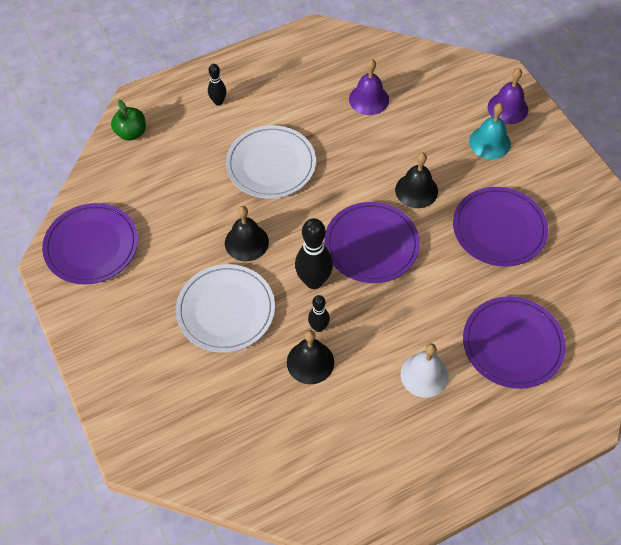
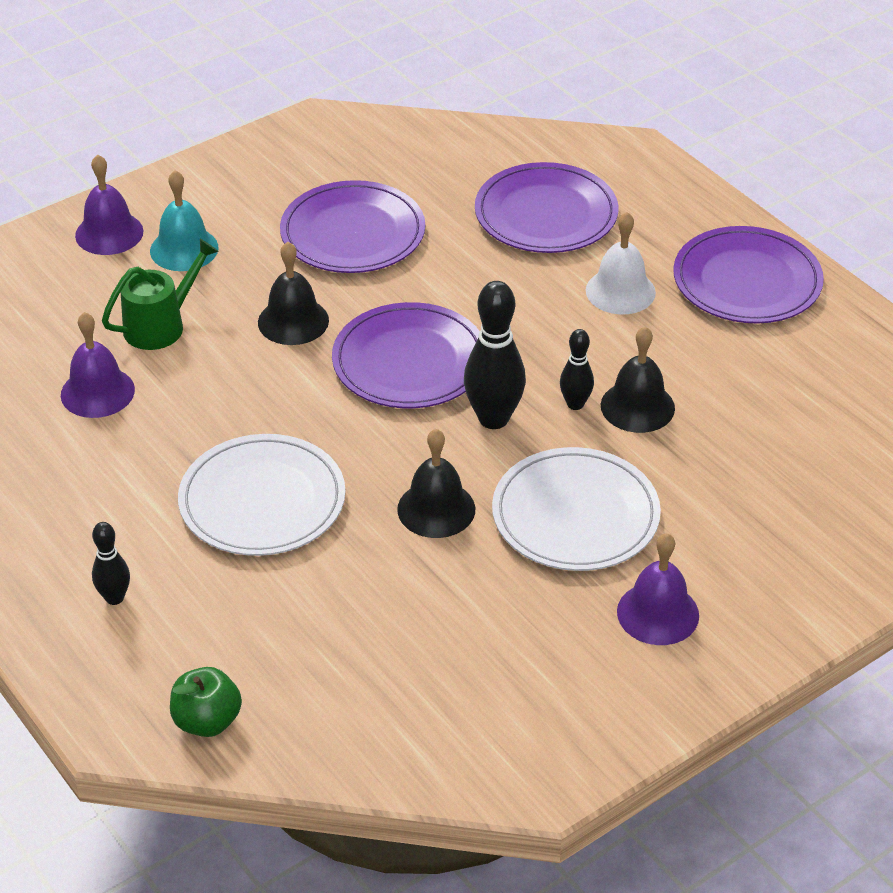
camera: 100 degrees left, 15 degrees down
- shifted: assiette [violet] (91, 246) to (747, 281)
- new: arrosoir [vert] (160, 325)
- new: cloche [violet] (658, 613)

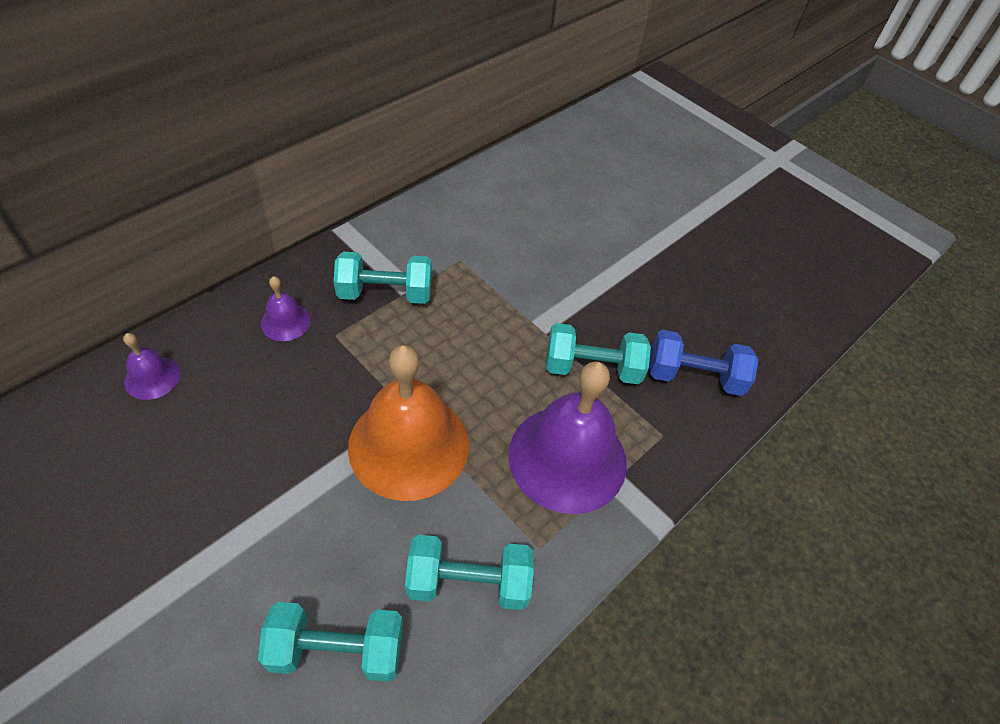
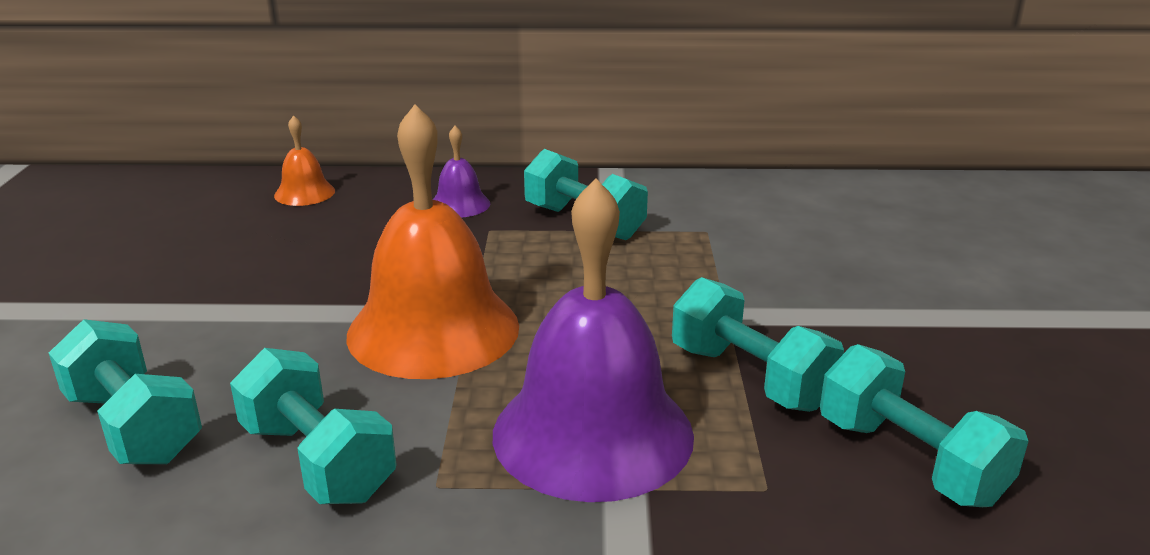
camera: 50 degrees right, 25 degrees down
- repainted: haltère [bleu] (694, 376) to haltère [turquoise] (909, 460)
- repainted: cloche [violet] (152, 377) to cloche [orange] (304, 193)

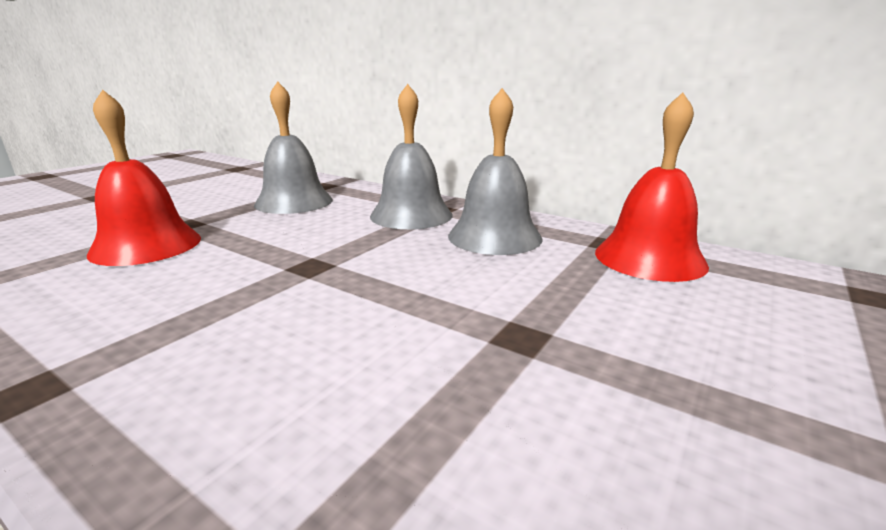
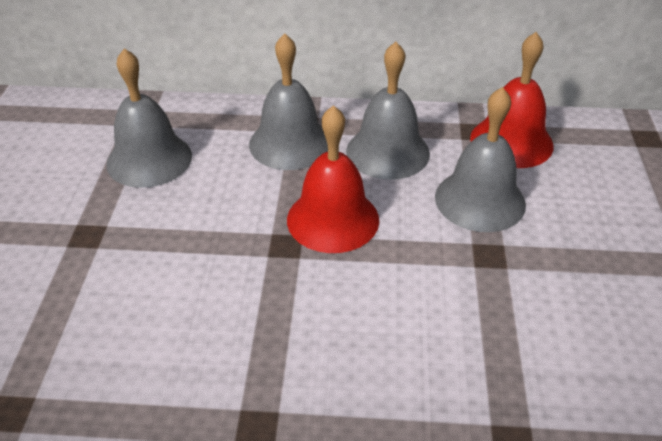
camera: 30 degrees left, 20 degrees up
- shifted: cloche [rouge] (146, 245) to (333, 219)
- new: cloche [gris] (480, 200)

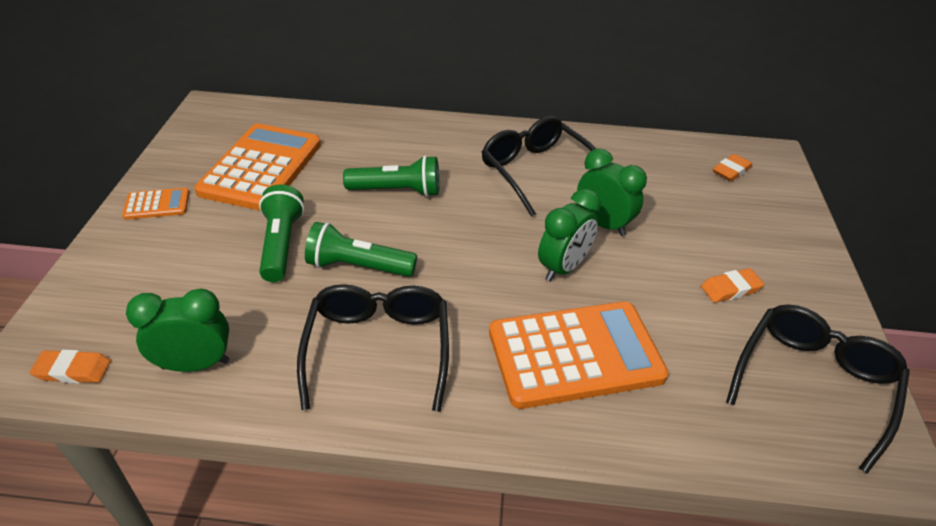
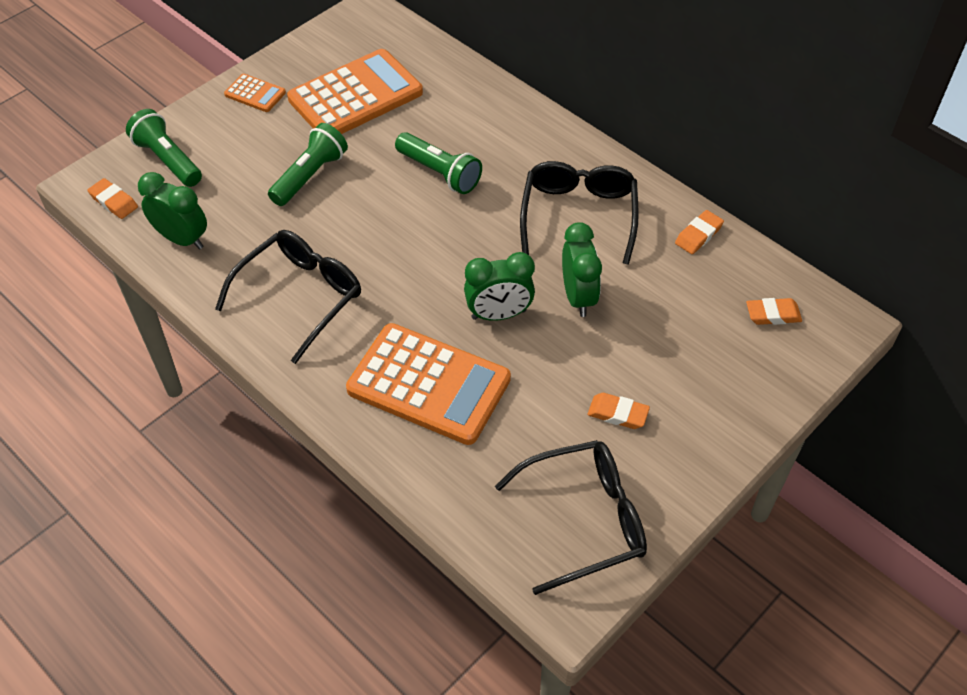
camera: 40 degrees right, 10 degrees up
- shifted: lampe de poche [vert] (358, 266) to (168, 160)
- new: gomme [orange] (698, 235)

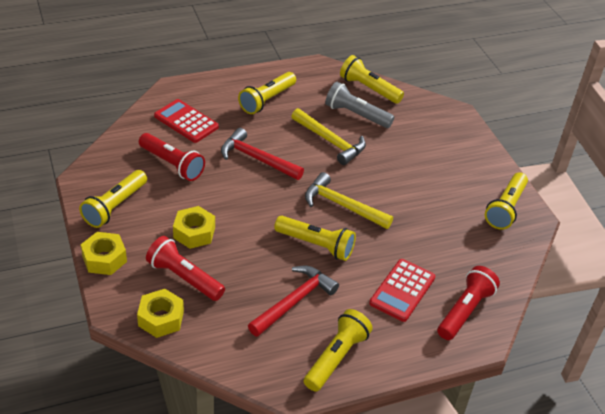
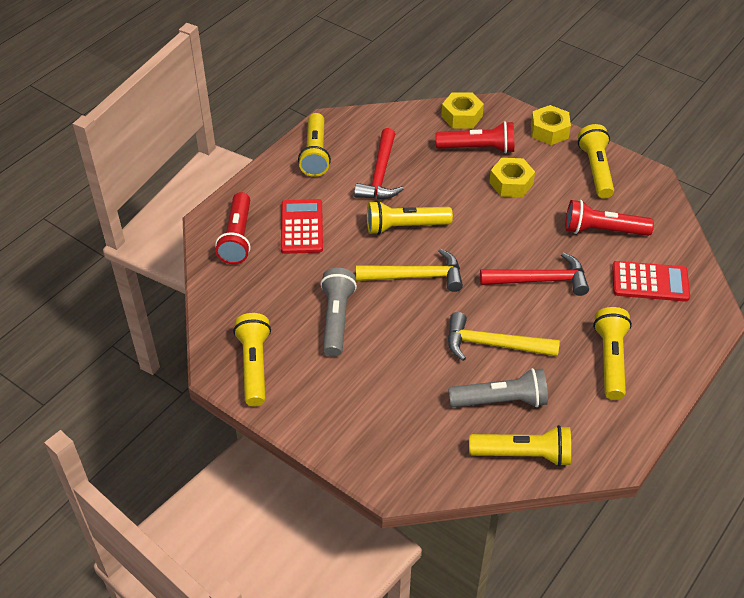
camera: 150 degrees right, 5 degrees up
- new: lampe de poche [gris] (336, 319)

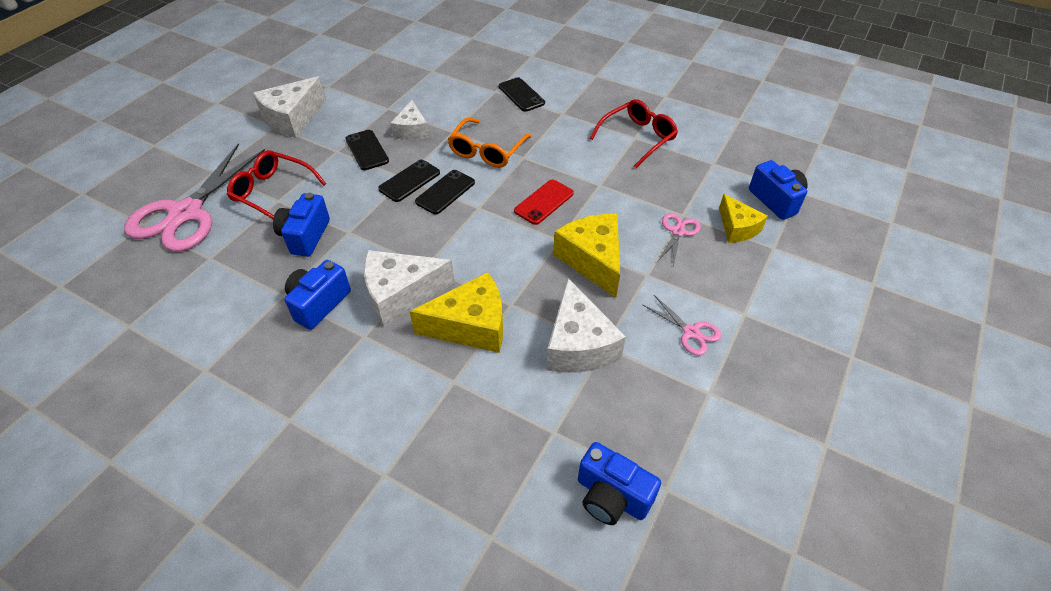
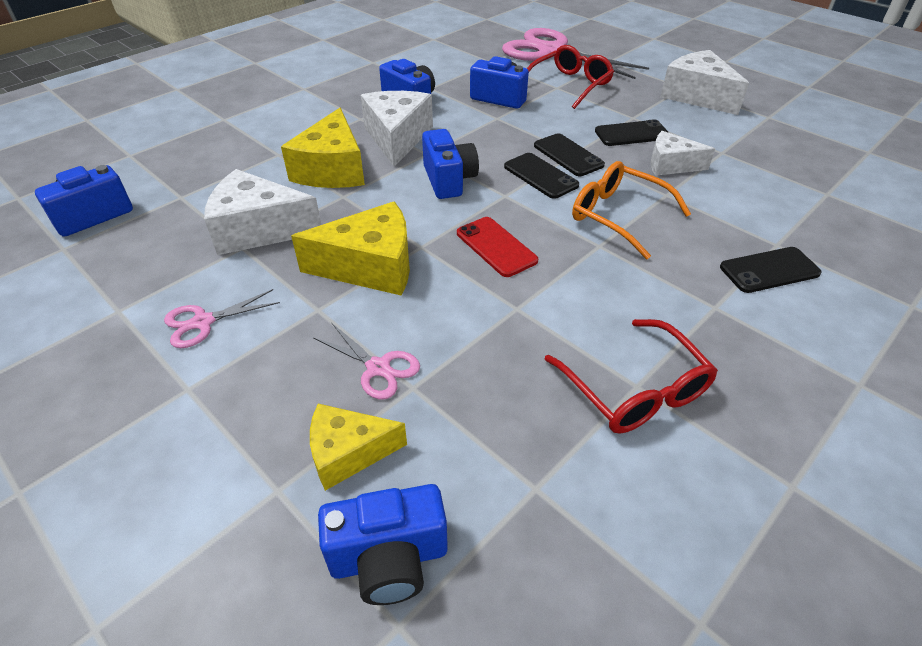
camera: 105 degrees right, 5 degrees down
- new: appareil photo [bleu] (449, 180)

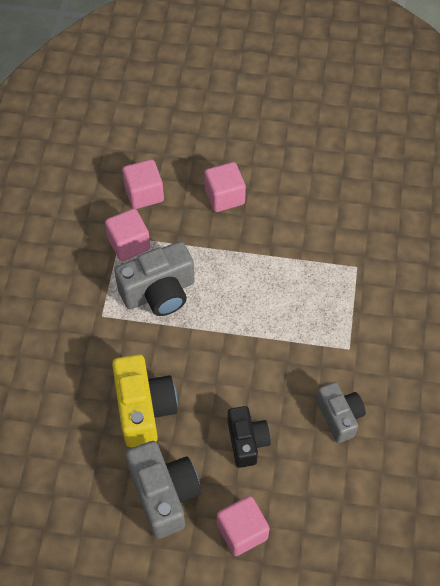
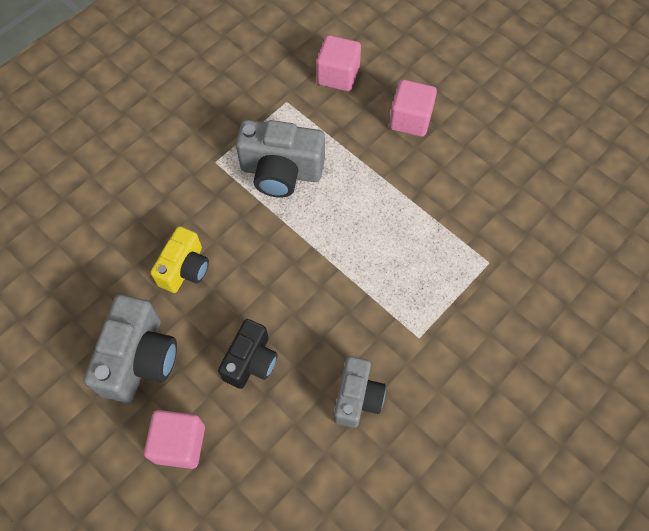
camera: 35 degrees right, 5 degrees up
- gone: cube [rose] (129, 244)
- scaled: appareil photo [jaune] (144, 408) = (185, 269) x0.65

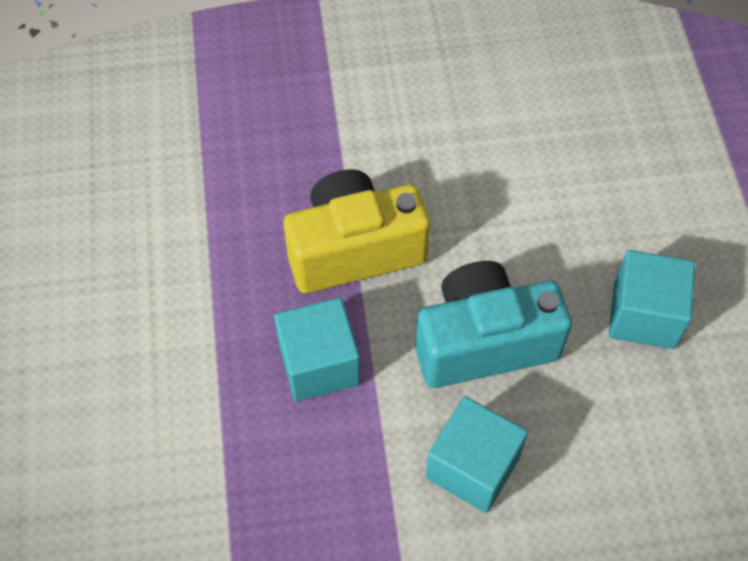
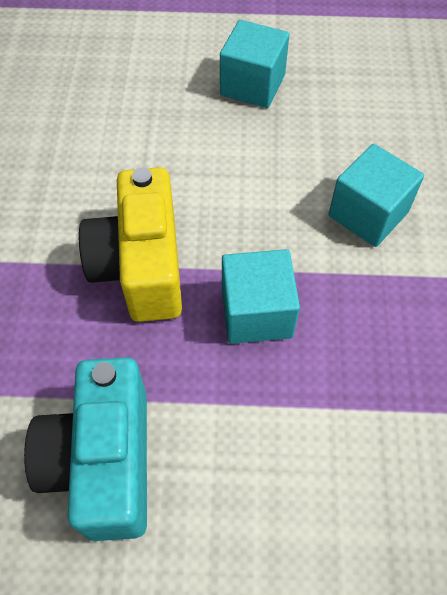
camera: 80 degrees left, 0 degrees up
- shifted: appareil photo [turquoise] (483, 342) to (104, 461)

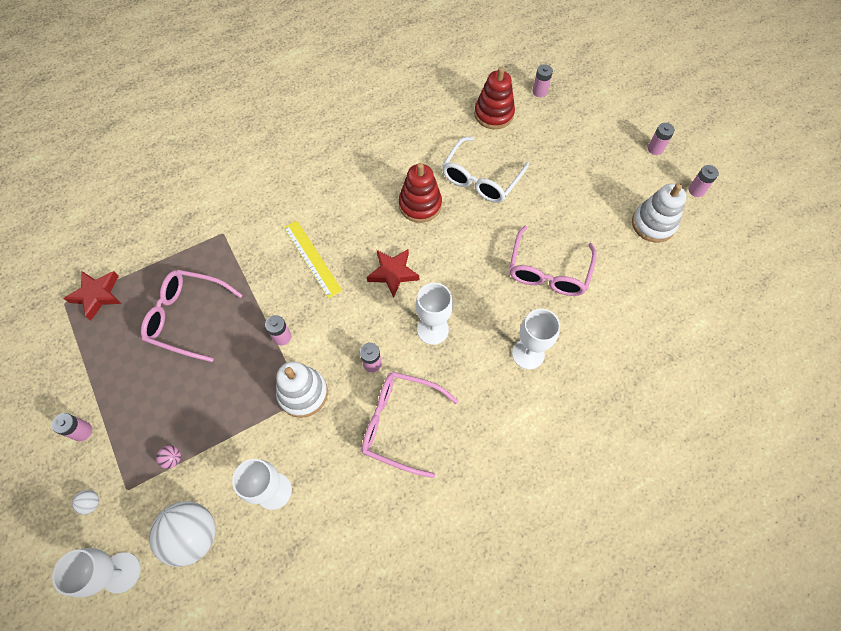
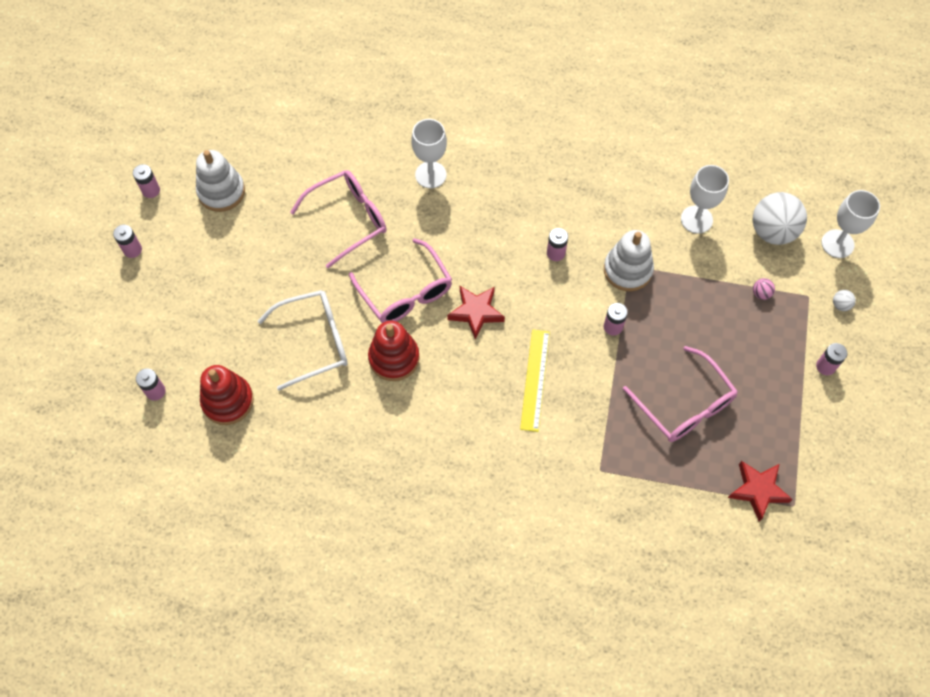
camera: 140 degrees left, 0 degrees up
- gone: verre à pied [blanc] (432, 330)
- shifted: lunettes [rose] (401, 423) to (405, 291)

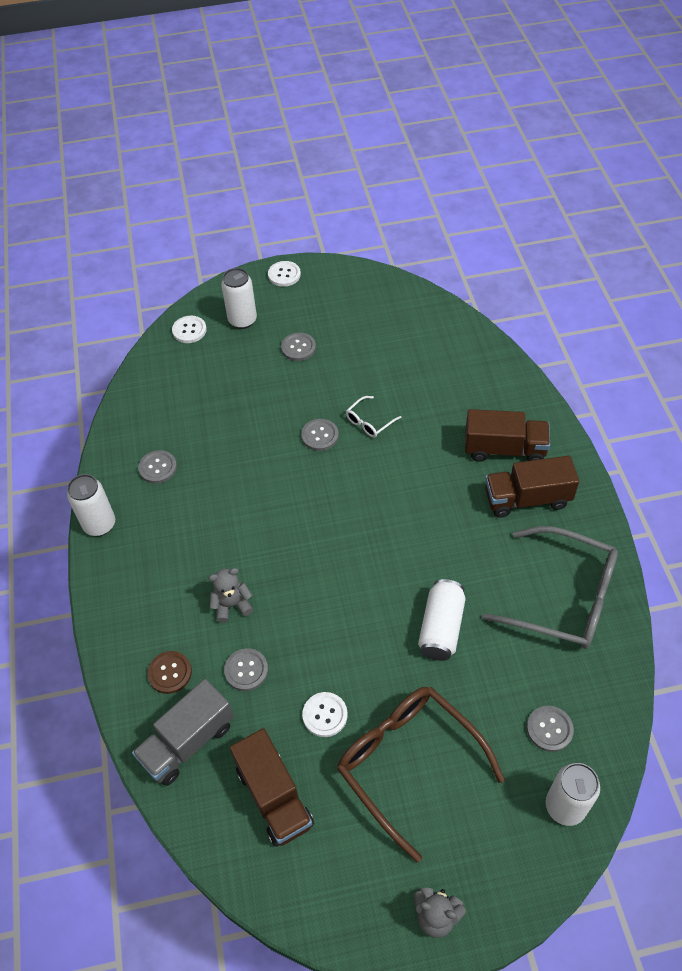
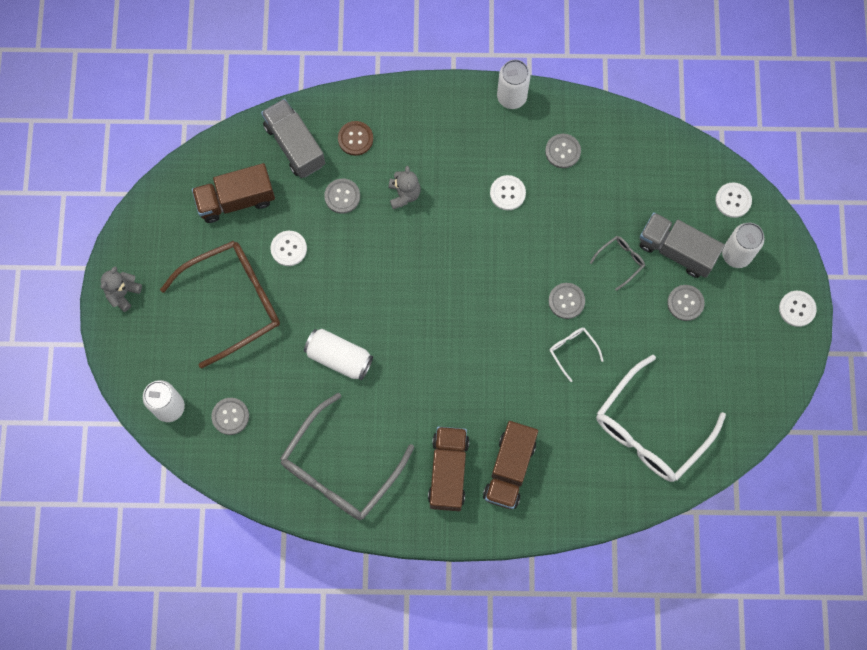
camera: 100 degrees right, 20 degrees up
- new: bouton [blanc] (507, 193)
- new: camion [gris] (676, 250)
- new: lunettes [gris] (620, 261)
- new: lunettes [blanc] (651, 429)

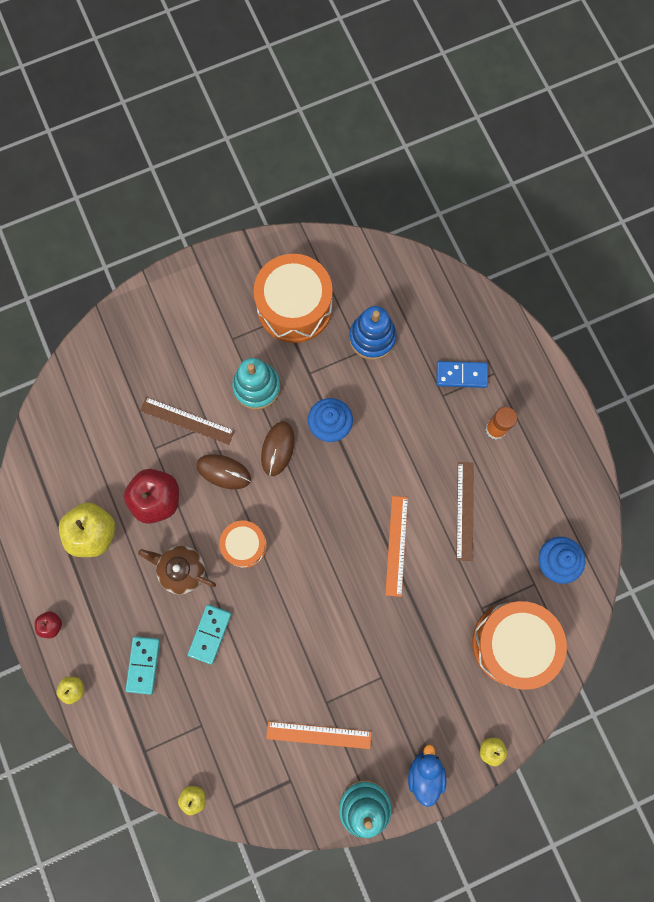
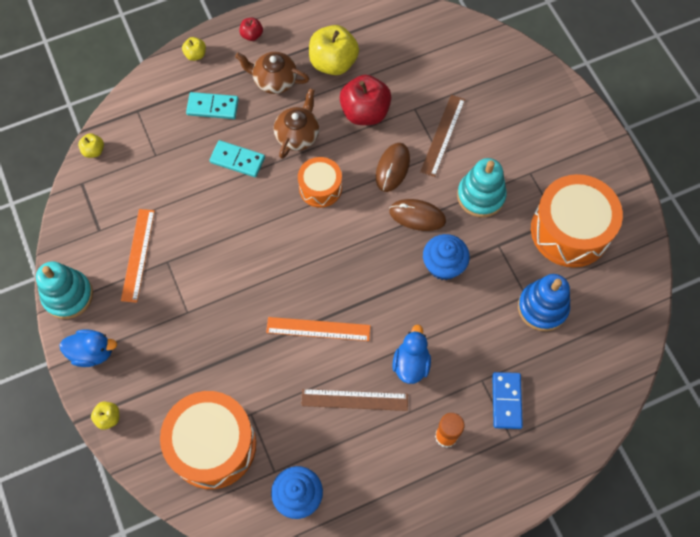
camera: 90 degrees right, 10 degrees down
- new: théière [marron] (274, 80)
- new: canard [bleu] (411, 364)

